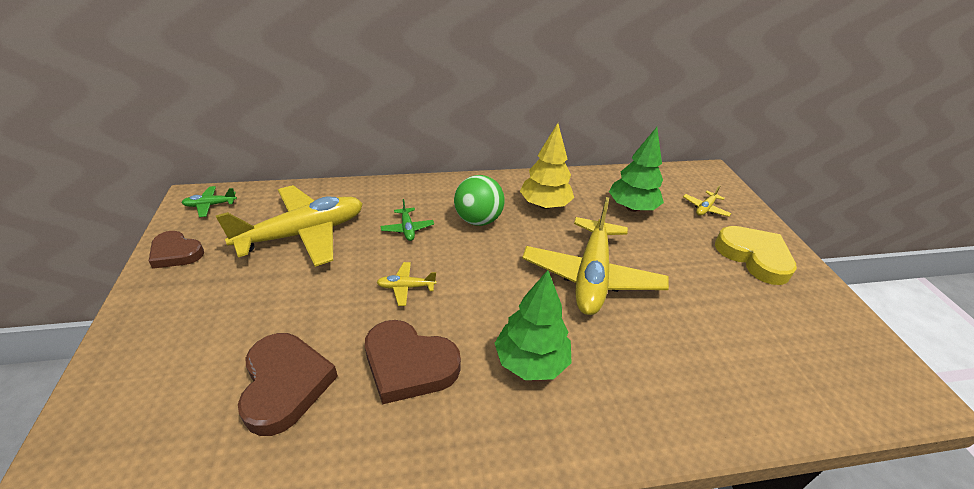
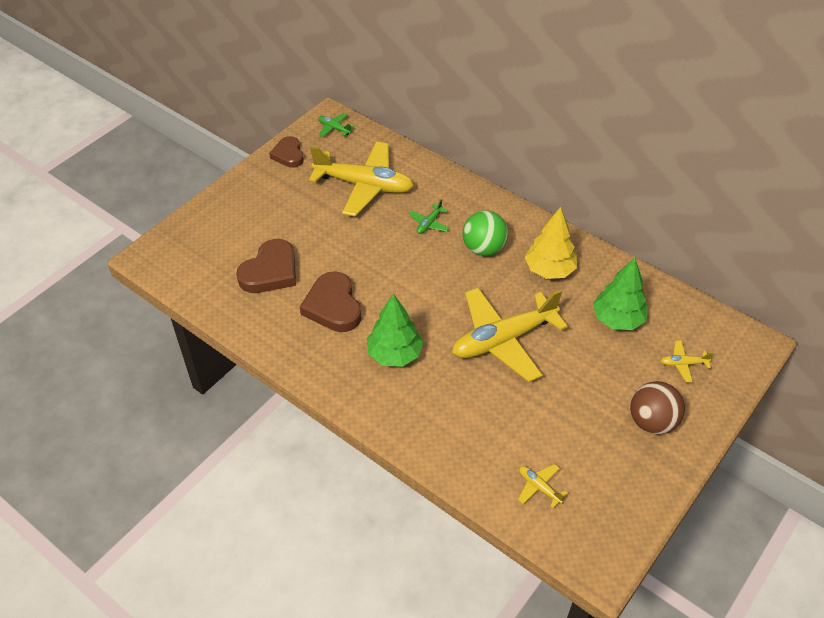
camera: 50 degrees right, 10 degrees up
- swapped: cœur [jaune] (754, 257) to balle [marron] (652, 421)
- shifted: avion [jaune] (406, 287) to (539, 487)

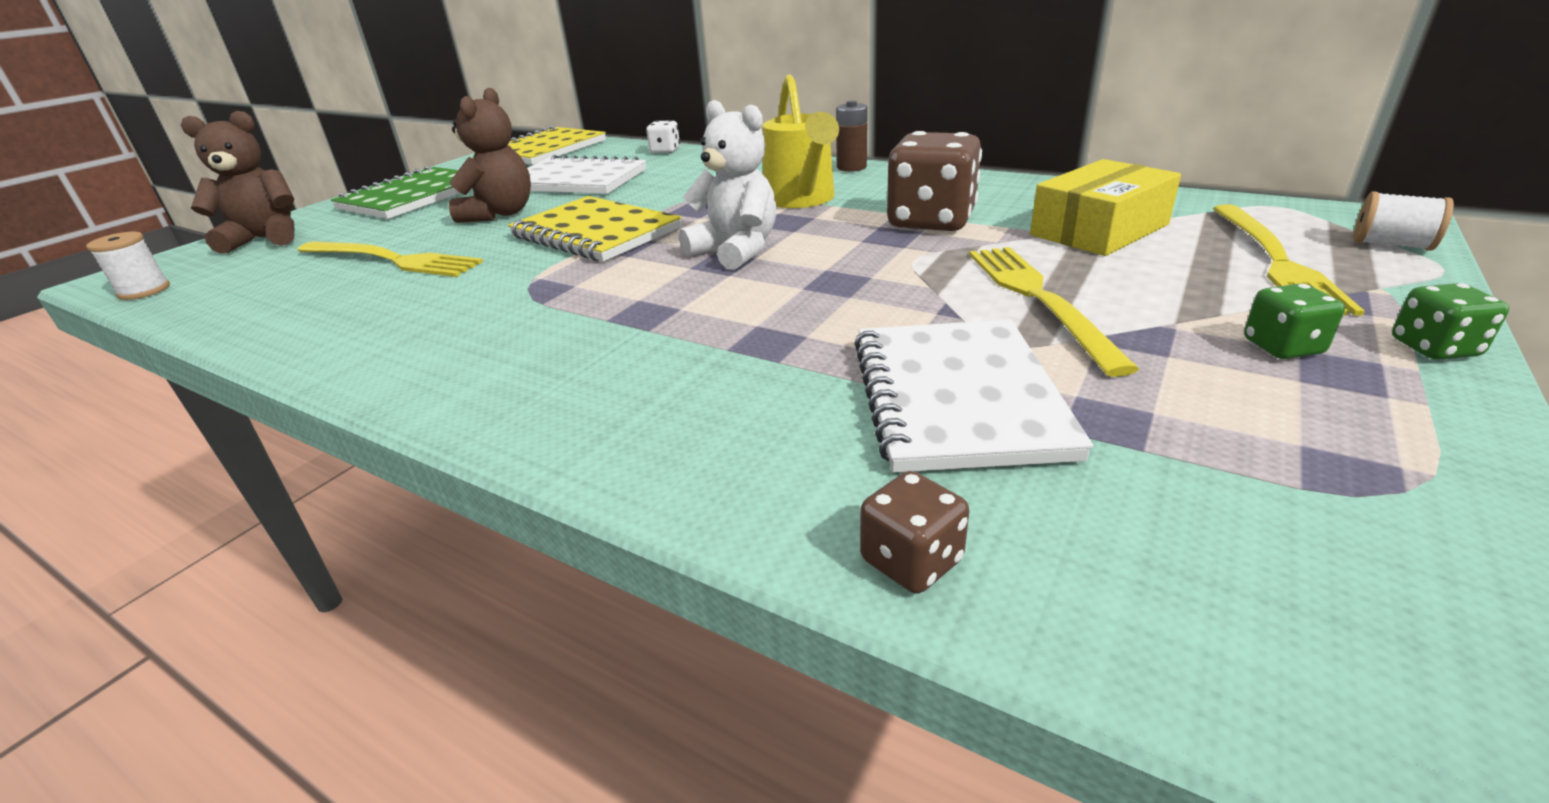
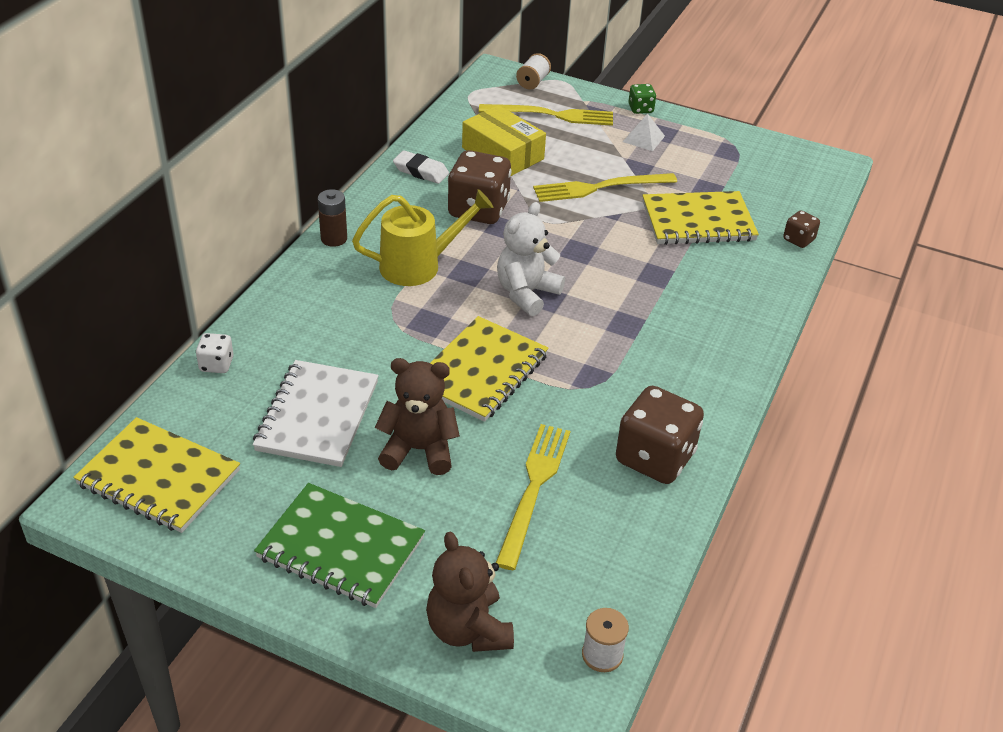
camera: 100 degrees left, 10 degrees up
- swapped: dé [vert] (1282, 347) to pyramide [blanc] (643, 139)
- repainted: carnet [blanc] (957, 397) to carnet [jaune] (698, 221)
- new: gomme [blanc] (421, 171)
- new: dé [marron] (655, 458)

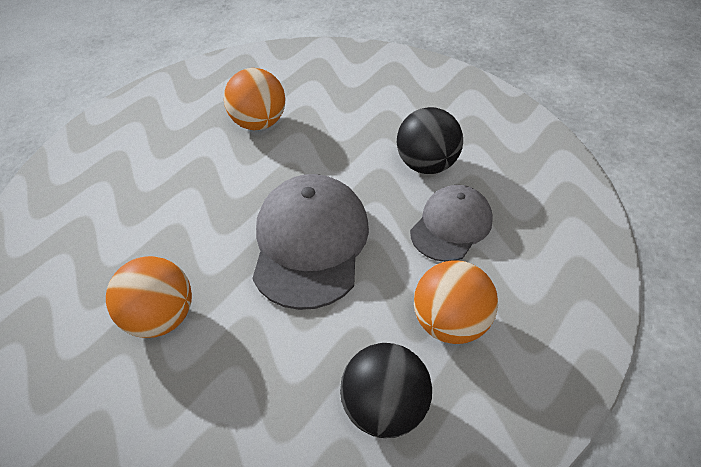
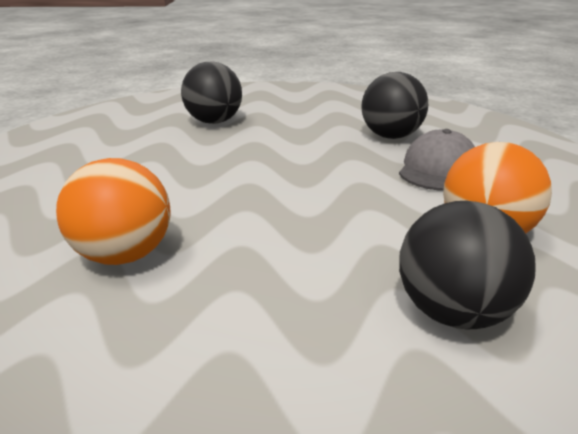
camera: 10 degrees left, 20 degrees down
- repainted: balle [orange] (259, 123) to balle [noir] (214, 122)
- gone: casquette [gris] (310, 243)

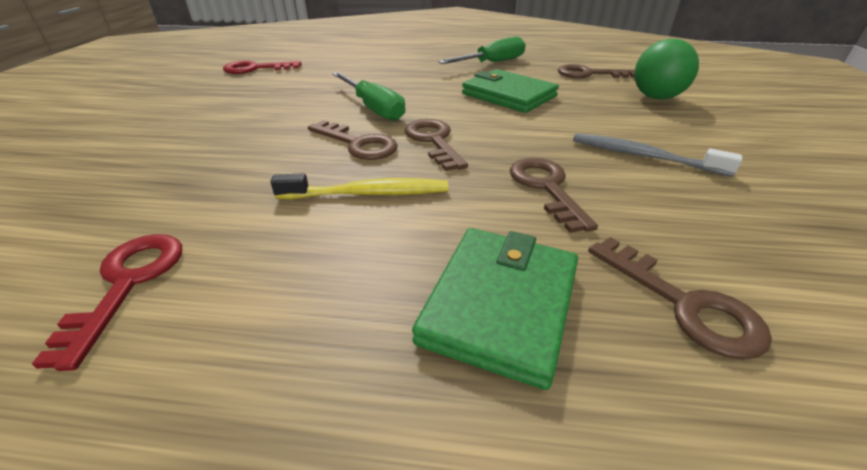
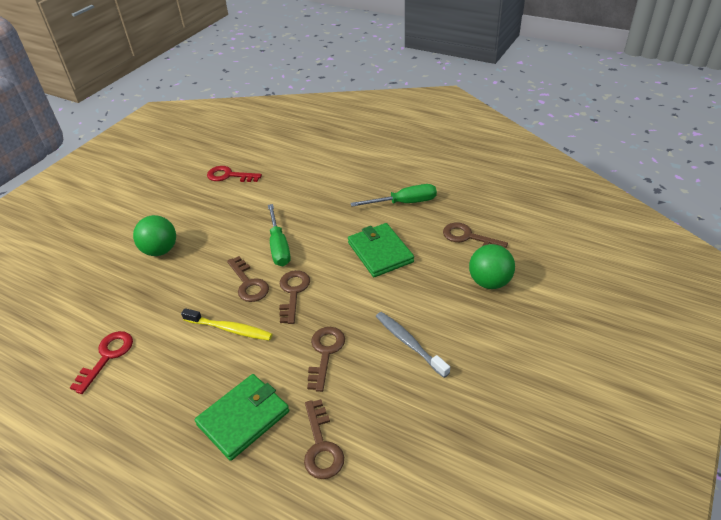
camera: 25 degrees right, 5 degrees up
- new: balle [vert] (160, 250)

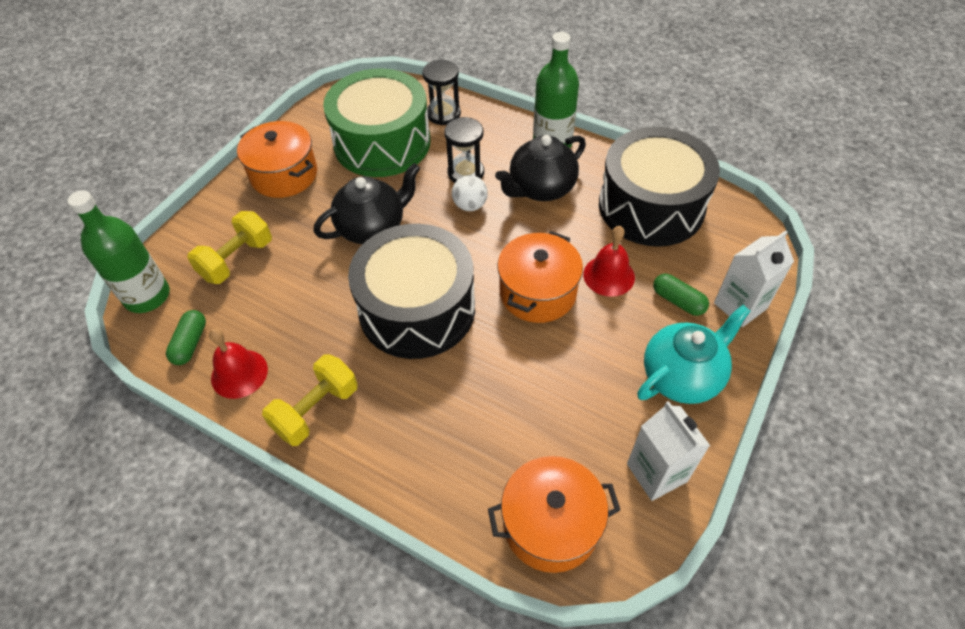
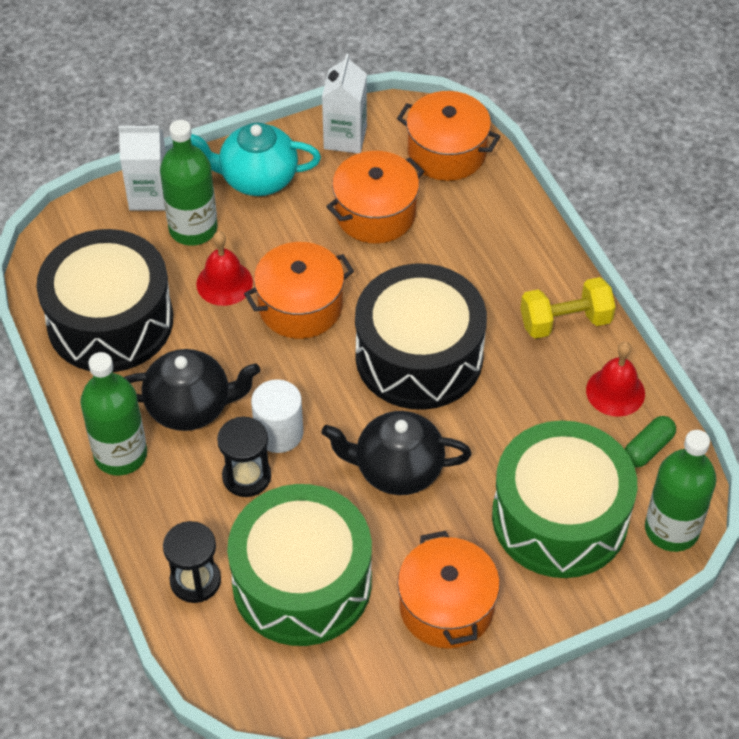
camera: 145 degrees left, 0 degrees up
- swapped: balle [blanc] (470, 205) to cylindre [blanc] (279, 432)
- swapped: haltère [jaune] (237, 260) to tambour [vert] (560, 517)
- swapped: gélule [vert] (678, 301) to bouteille [vert] (193, 228)
- new: marmite [orange] (375, 213)

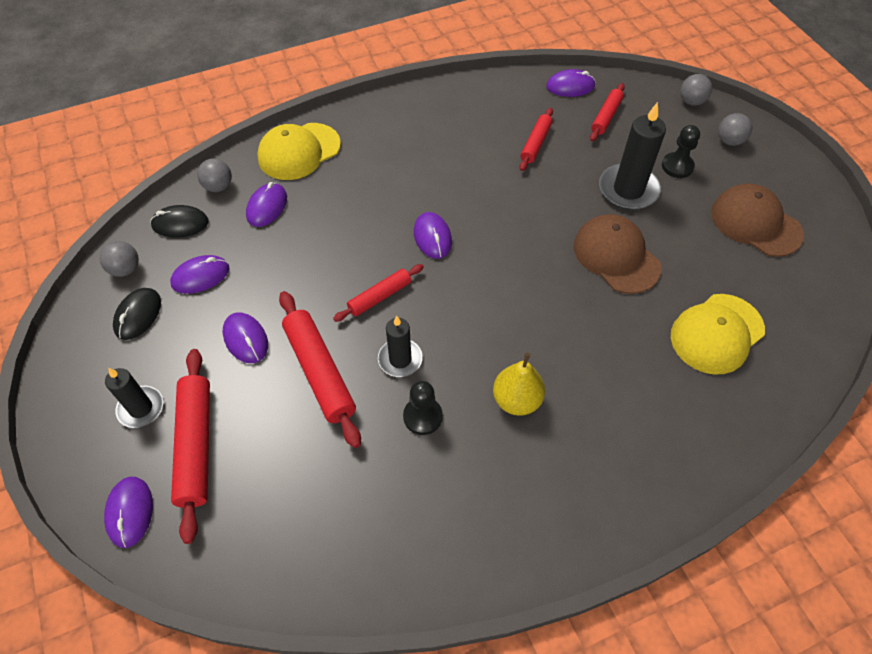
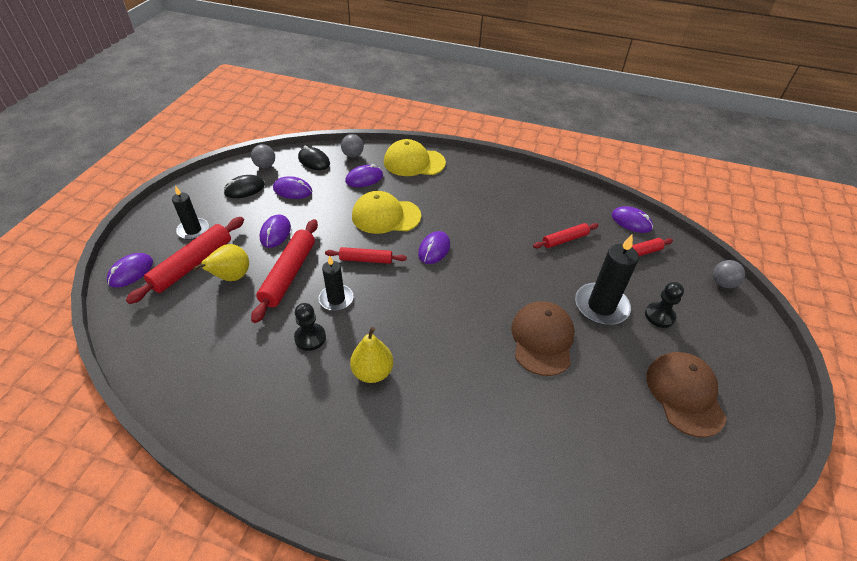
camera: 40 degrees right, 10 degrees down
- gone: balle [gris] (729, 141)
- shifted: casquette [jaune] (717, 334) to (386, 216)
- new: poire [jaune] (231, 277)

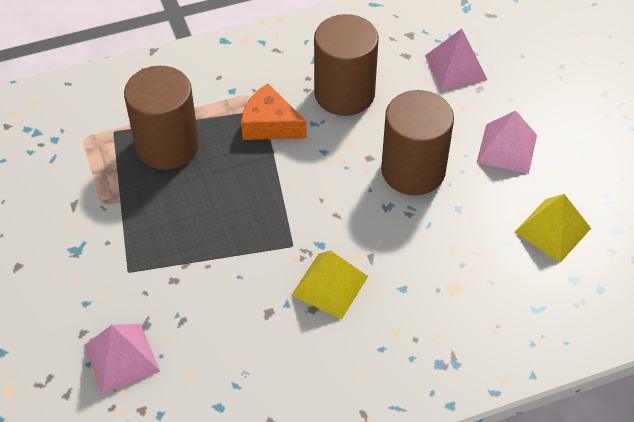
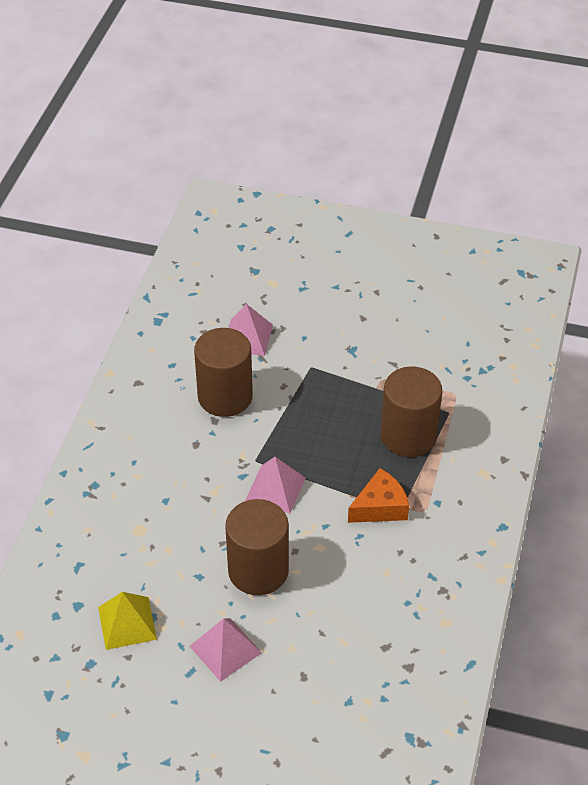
camera: 125 degrees right, 5 degrees down
- shifted: cylindre [marron] (344, 94) to (225, 396)
- shifted: pyramide [rose] (456, 67) to (275, 489)
- gone: pyramide [jaune] (329, 285)

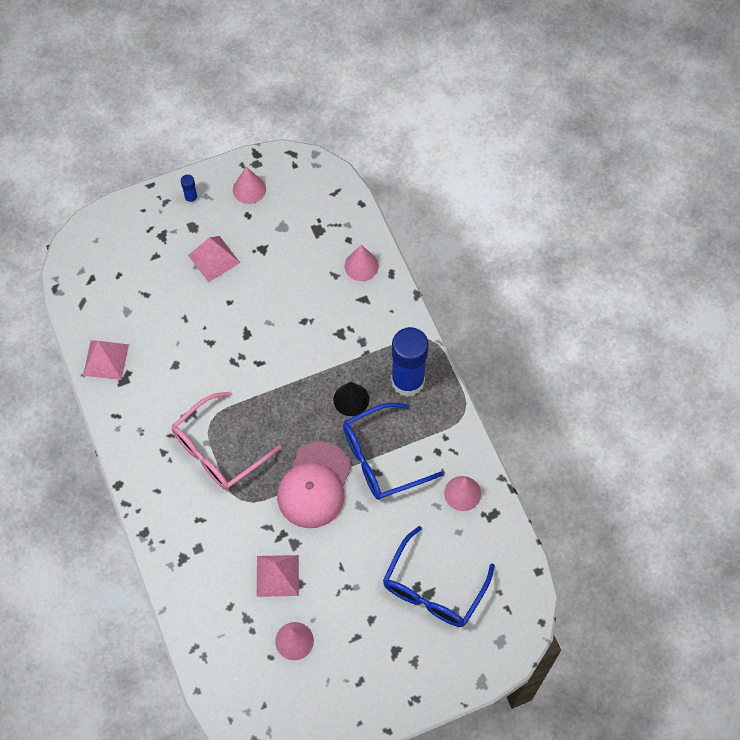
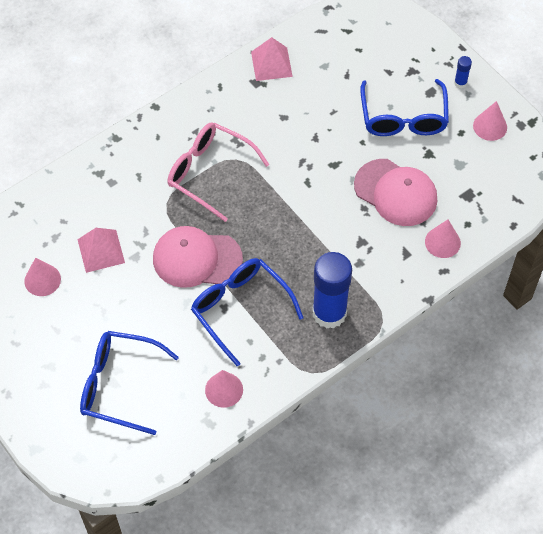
camera: 75 degrees right, 5 degrees down
- swapped: pyramide [rose] (214, 258) to lunettes [bleu] (403, 117)
- gone: cône [noir] (351, 399)
- new: casquette [rose] (396, 193)

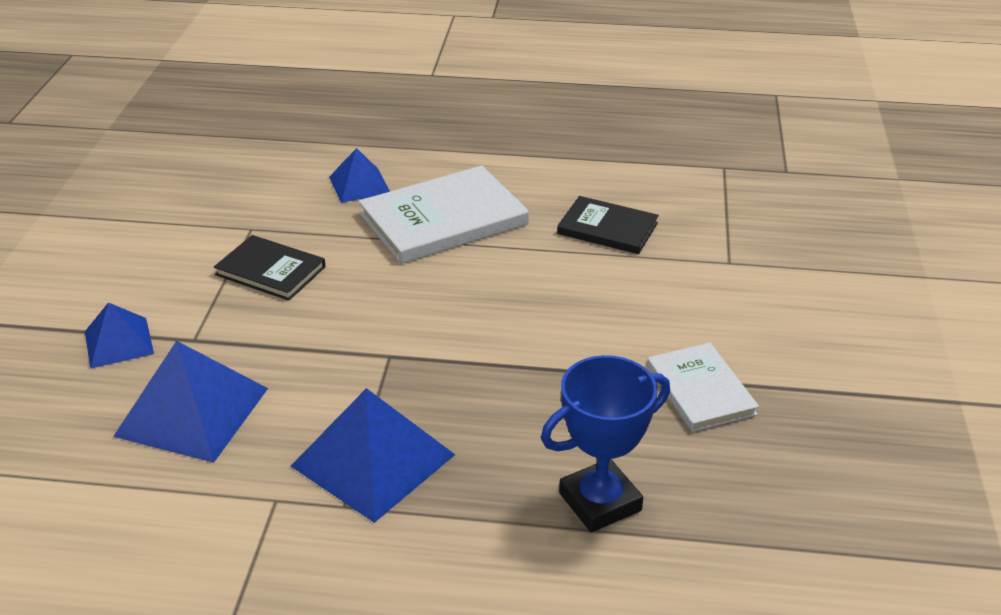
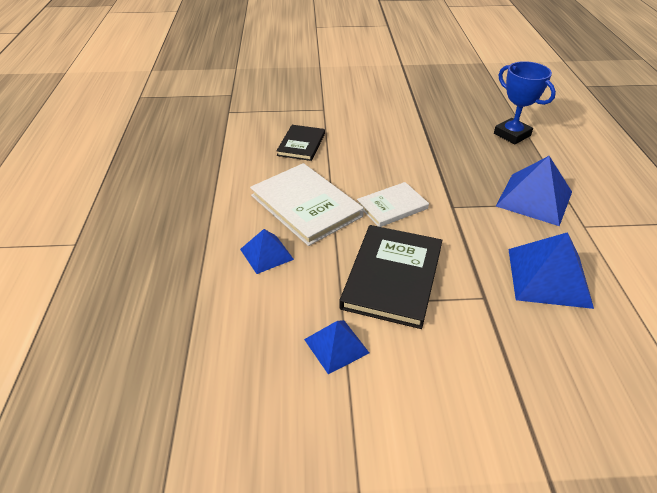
camera: 100 degrees left, 5 degrees up
- scaled: livre [noir] (270, 271) = (392, 277) x1.66
- shifted: pyramide [bleu] (119, 342) to (336, 346)
- shifted: livre [blanc] (700, 390) to (392, 206)

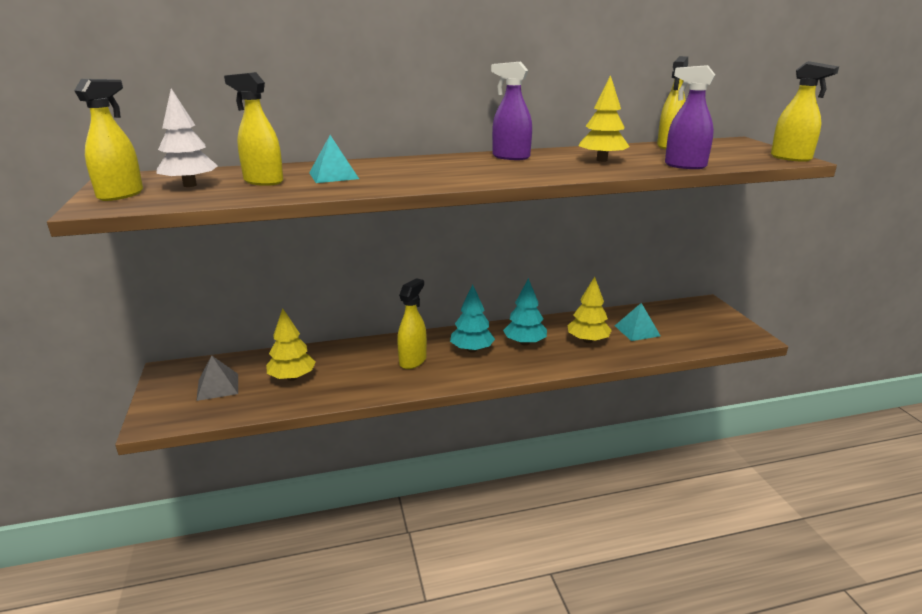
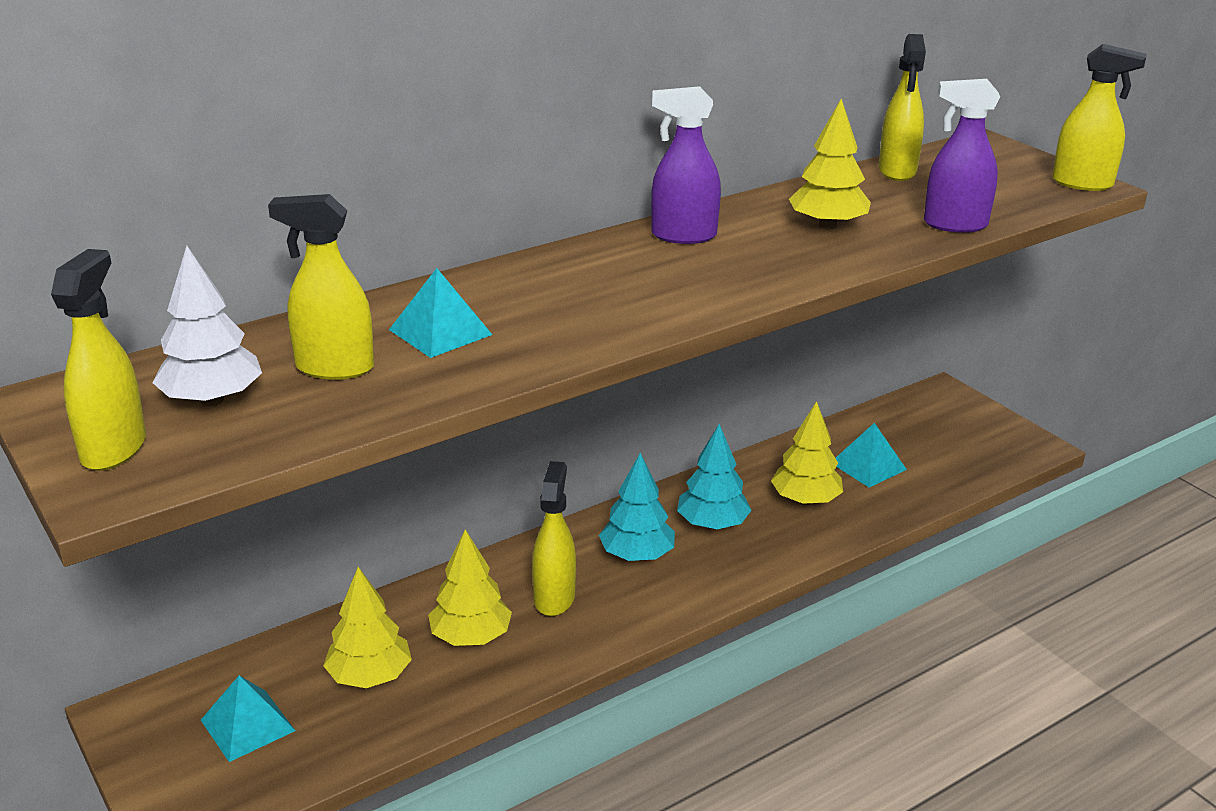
camera: 20 degrees left, 5 degrees up
- repainted: pyramide [gris] (218, 386) to pyramide [turquoise] (247, 725)
- new: arbre [jaune] (470, 637)

